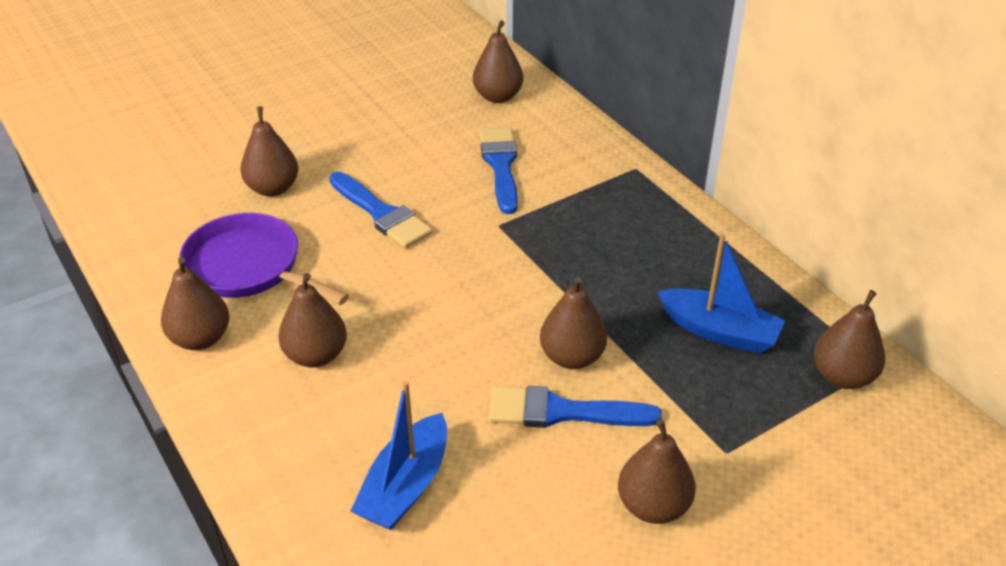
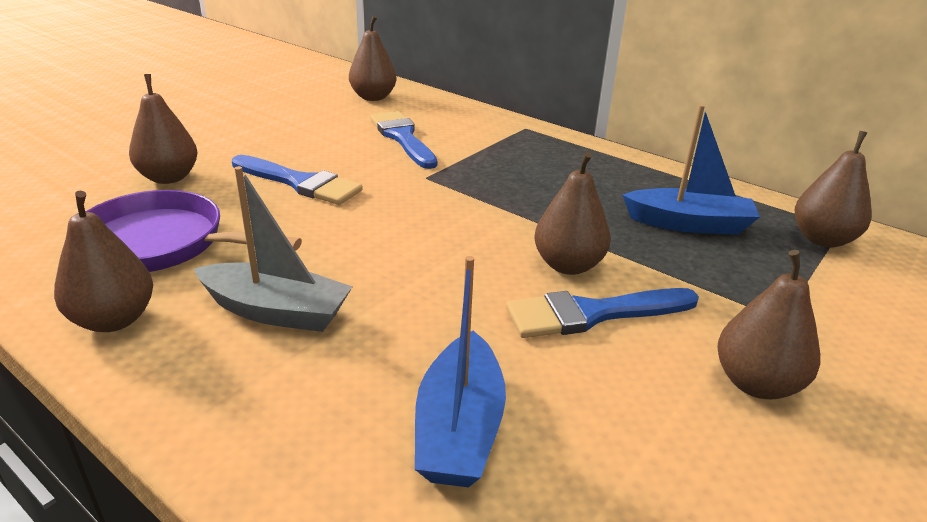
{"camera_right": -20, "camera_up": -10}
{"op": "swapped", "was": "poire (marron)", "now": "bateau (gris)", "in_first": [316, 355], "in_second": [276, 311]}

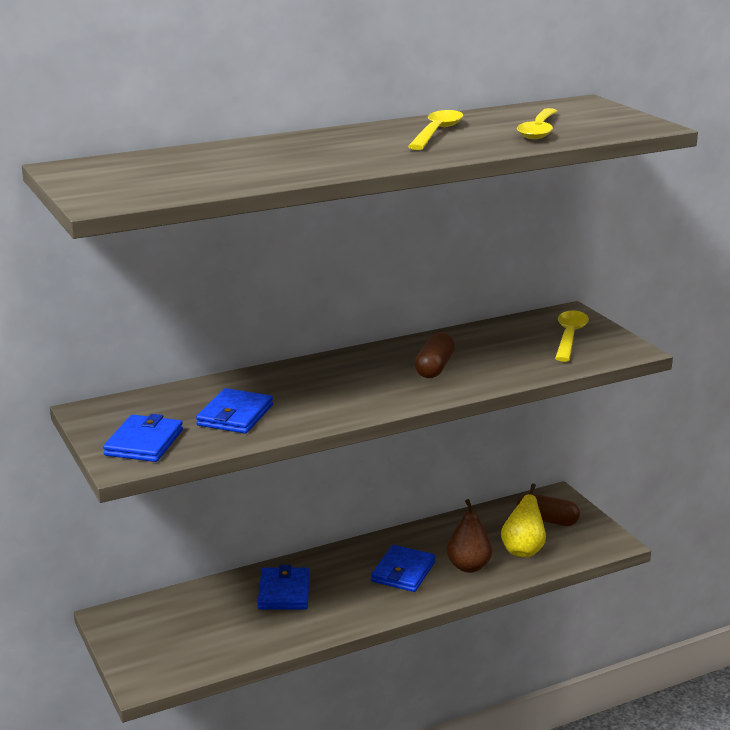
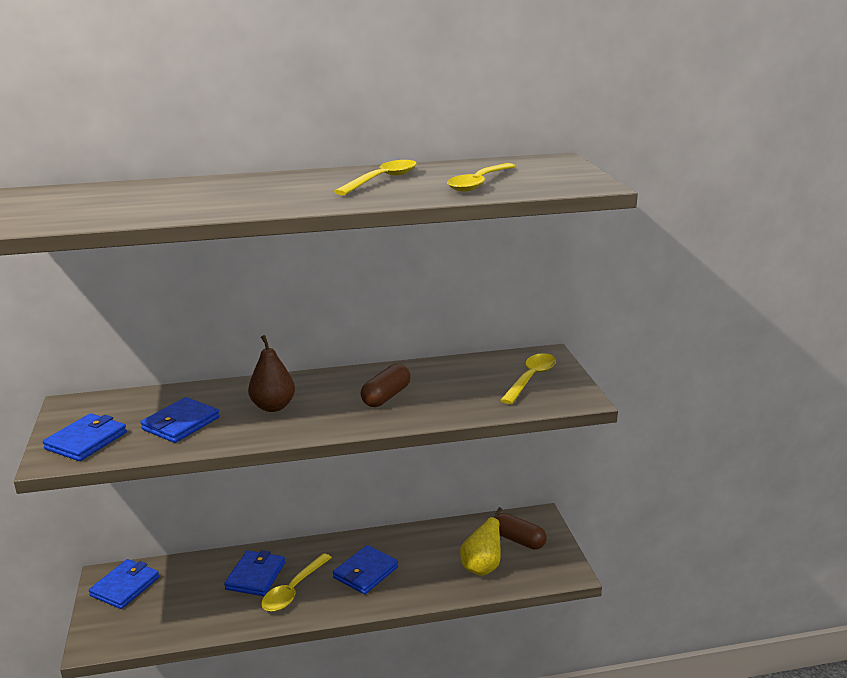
{"camera_right": 15, "camera_up": 0}
{"op": "new", "now": "portefeuille (bleu)", "in_second": [125, 586]}
{"op": "new", "now": "cuillère (jaune)", "in_second": [294, 590]}
{"op": "shifted", "was": "poire (marron)", "in_first": [468, 566], "in_second": [273, 407]}

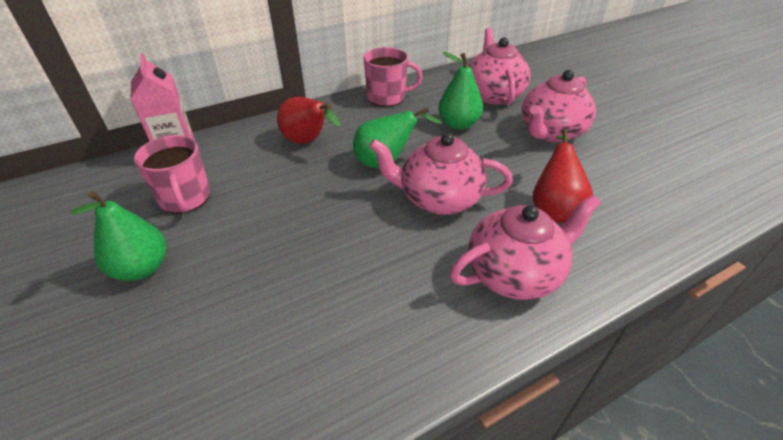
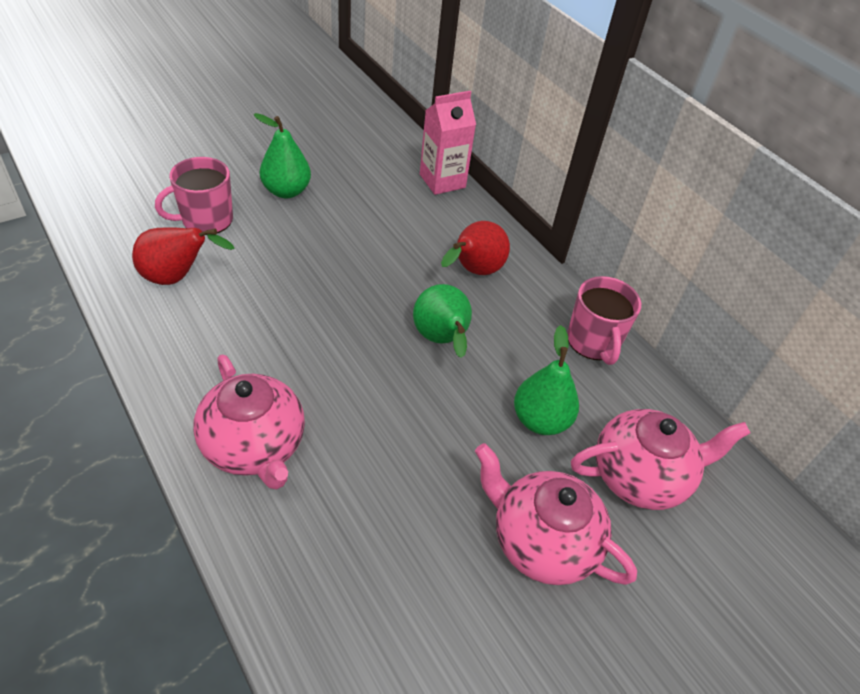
{"camera_right": 80, "camera_up": 5}
{"op": "gone", "was": "théière (rose)", "in_first": [438, 199]}
{"op": "shifted", "was": "tasse (rose)", "in_first": [185, 198], "in_second": [206, 220]}
{"op": "shifted", "was": "poire (rouge)", "in_first": [554, 209], "in_second": [177, 277]}

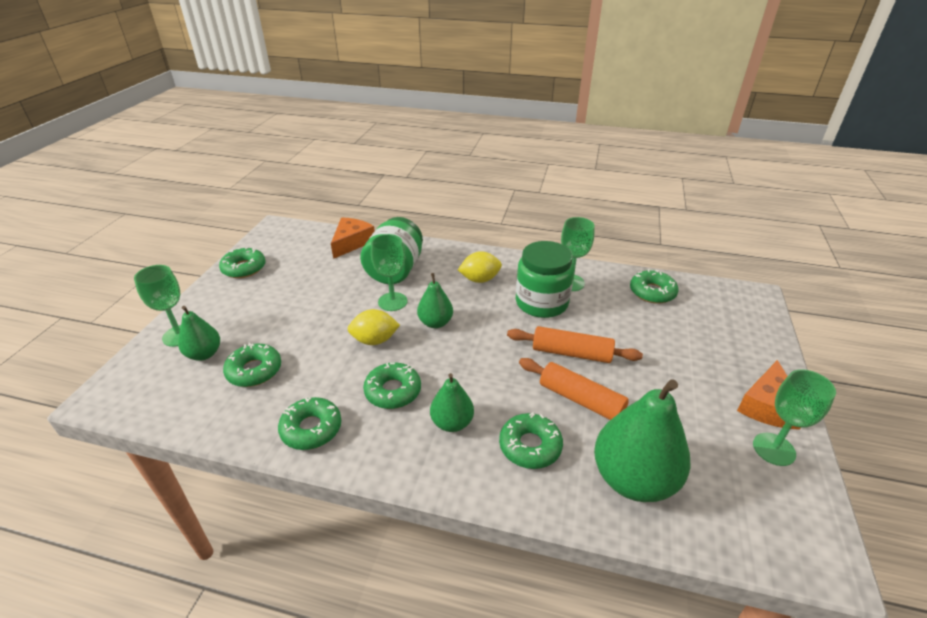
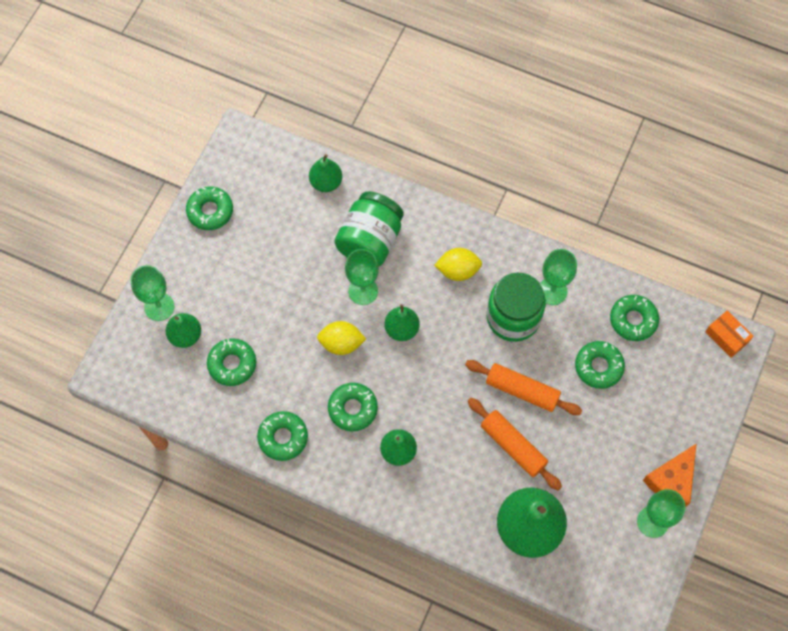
{"camera_right": 10, "camera_up": 30}
{"op": "new", "now": "boîte (orange)", "in_second": [726, 337]}
{"op": "shifted", "was": "beignet (vert)", "in_first": [530, 446], "in_second": [598, 367]}
{"op": "swapped", "was": "fromage (orange)", "now": "poire (vert)", "in_first": [351, 243], "in_second": [326, 182]}

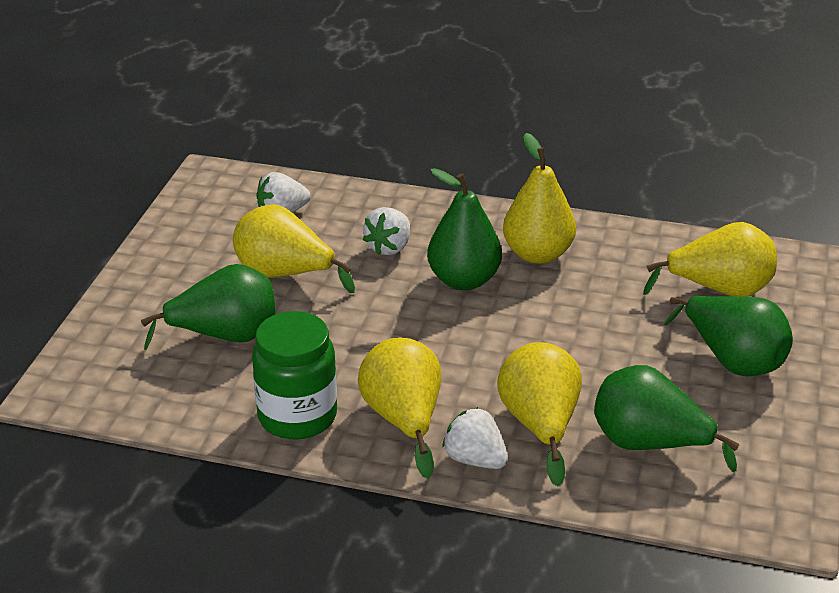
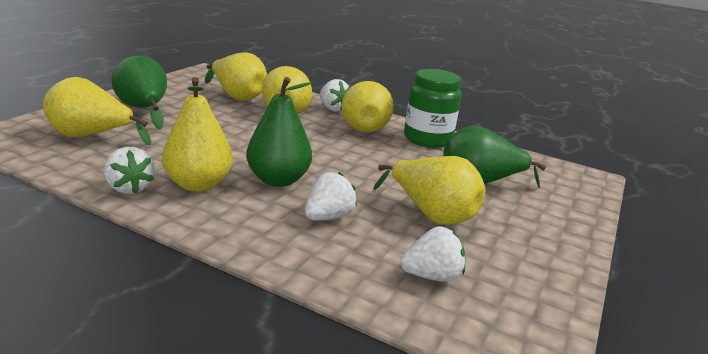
{"camera_right": -170, "camera_up": -10}
{"op": "new", "now": "fraise (blanc)", "in_second": [130, 188]}
{"op": "repainted", "was": "poire (vert)", "now": "poire (jaune)", "in_first": [649, 444], "in_second": [237, 96]}

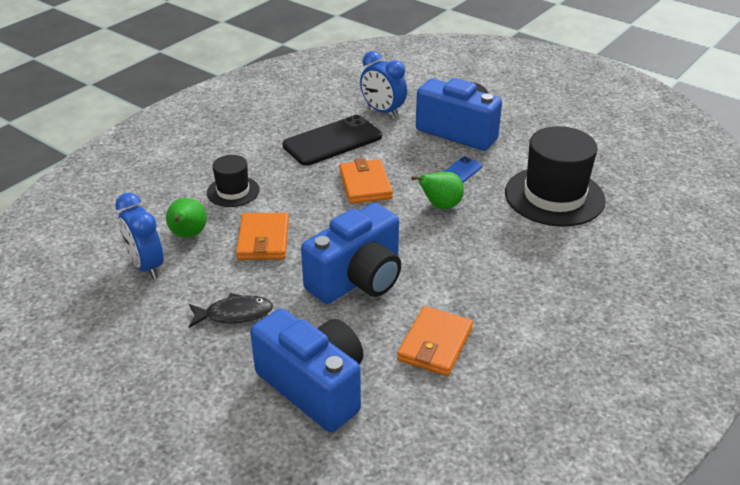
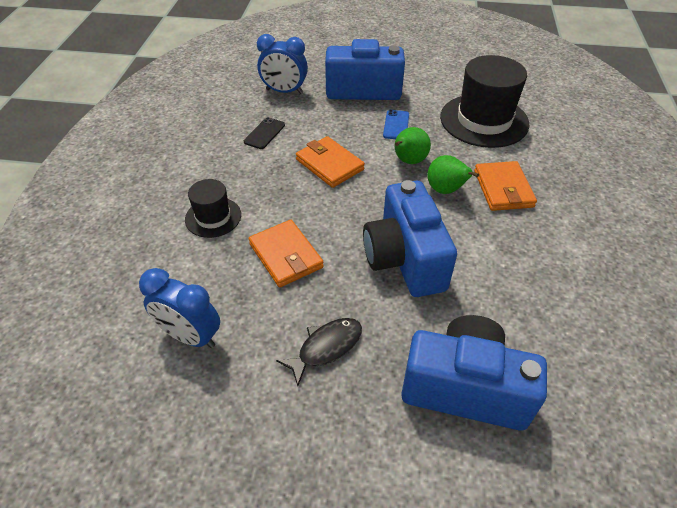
{"camera_right": -30, "camera_up": 10}
{"op": "shifted", "was": "poire (vert)", "in_first": [188, 235], "in_second": [446, 190]}
{"op": "shifted", "was": "portefeuille (orange)", "in_first": [435, 344], "in_second": [503, 189]}
{"op": "rotated", "was": "appareil photo (bleu)", "in_first": [357, 279], "in_second": [404, 259], "clockwise": 150}
{"op": "scaled", "was": "téléphone (noir)", "in_first": [332, 141], "in_second": [264, 133], "ratio": 0.49}

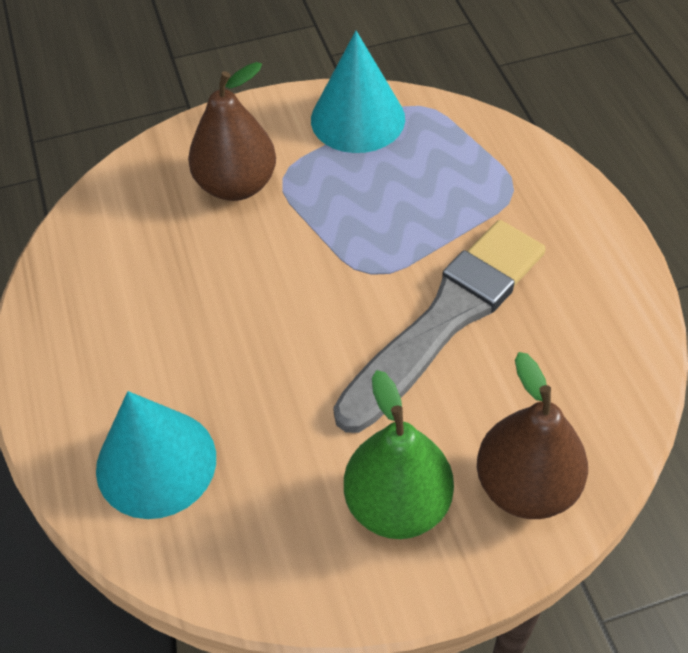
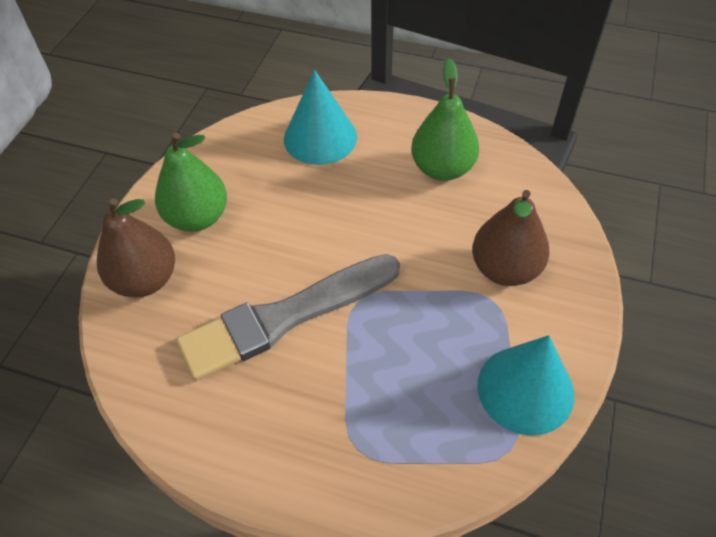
{"camera_right": 125, "camera_up": 0}
{"op": "new", "now": "poire (vert)", "in_second": [442, 168]}
{"op": "rotated", "was": "pinceau (gris)", "in_first": [446, 319], "in_second": [285, 317], "clockwise": 75}

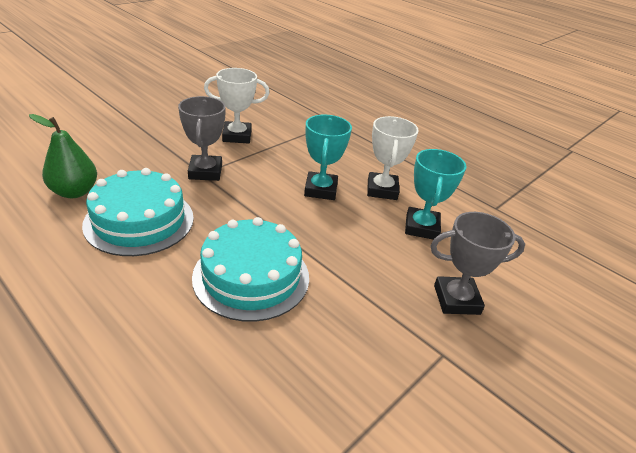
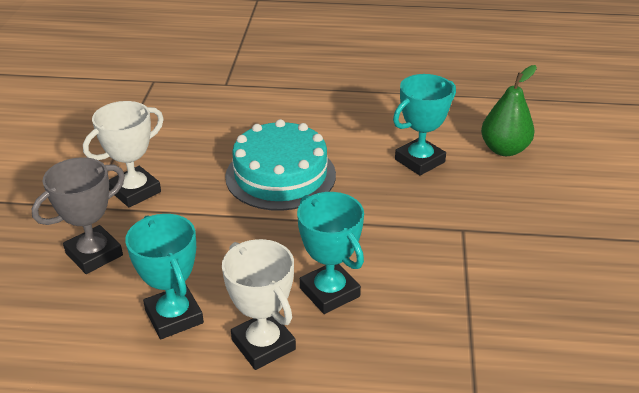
{"camera_right": 145, "camera_up": 0}
{"op": "gone", "was": "trophée (gris)", "in_first": [205, 172]}
{"op": "shifted", "was": "trophée (blanc)", "in_first": [237, 136], "in_second": [135, 191]}
{"op": "swapped", "was": "gâteau (turquoise)", "now": "trophée (turquoise)", "in_first": [139, 221], "in_second": [419, 161]}

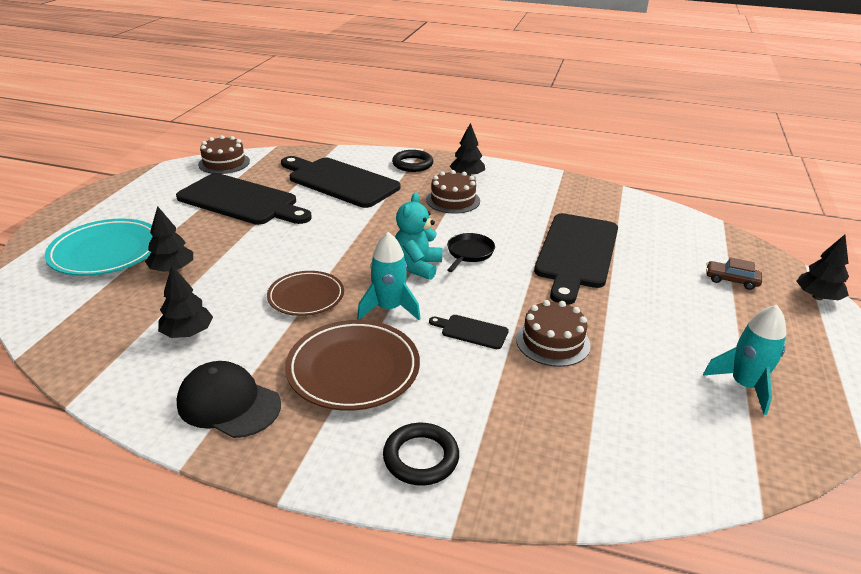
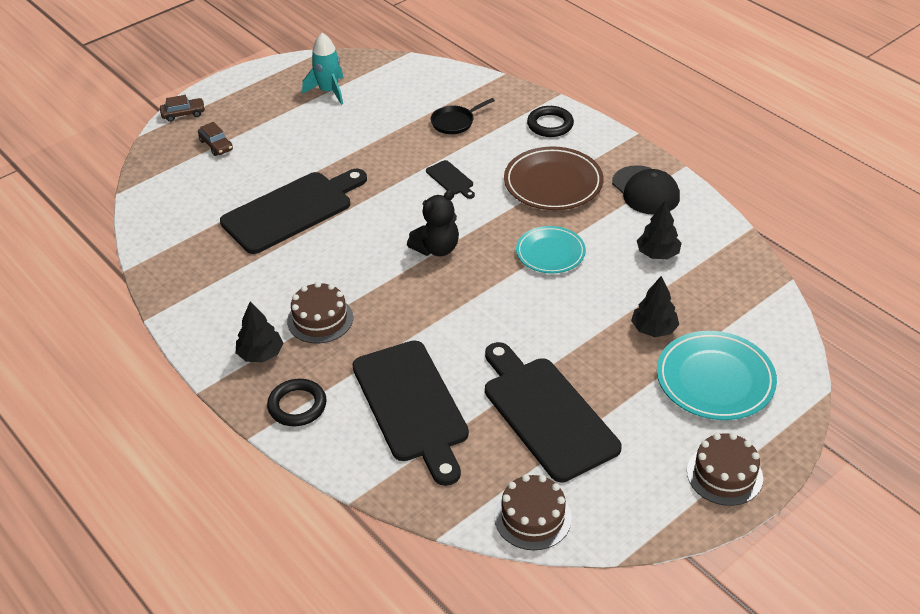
{"camera_right": -145, "camera_up": 10}
{"op": "gone", "was": "fusée (turquoise)", "in_first": [389, 308]}
{"op": "shifted", "was": "poêle (noir)", "in_first": [469, 253], "in_second": [455, 122]}
{"op": "shifted", "was": "gâteau (marron)", "in_first": [552, 342], "in_second": [724, 474]}
{"op": "swapped", "was": "arbre (noir)", "now": "voiture (marron)", "in_first": [817, 297], "in_second": [183, 114]}
{"op": "repainted", "was": "assiette (marron)", "now": "assiette (turquoise)", "in_first": [306, 297], "in_second": [550, 253]}
{"op": "repainted", "was": "ours en peluche (turquoise)", "now": "ours en peluche (noir)", "in_first": [417, 266], "in_second": [436, 248]}

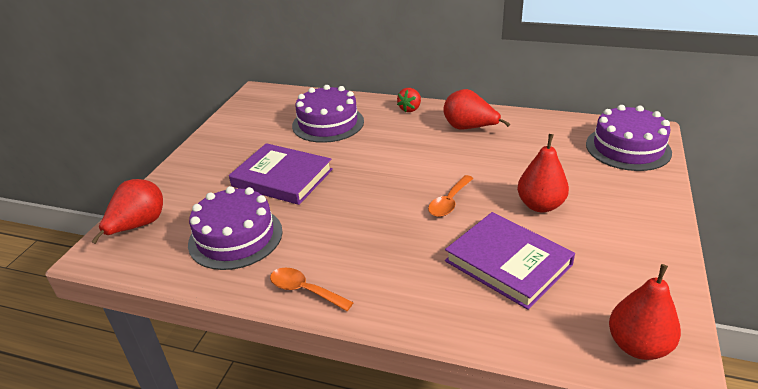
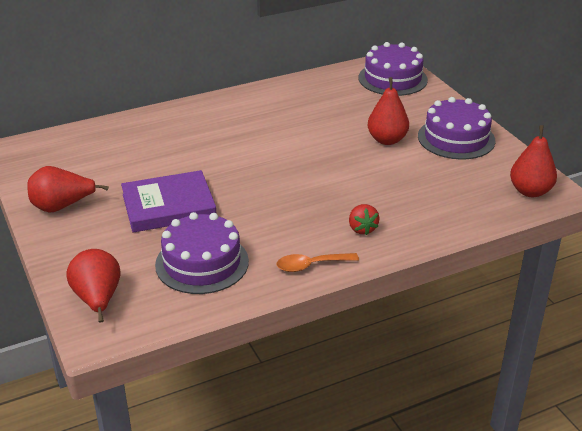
{"camera_right": -45, "camera_up": 0}
{"op": "gone", "was": "cuillère (orange)", "in_first": [449, 202]}
{"op": "gone", "was": "livre (violet)", "in_first": [508, 263]}
{"op": "shifted", "was": "gâteau (violet)", "in_first": [328, 123], "in_second": [456, 138]}
{"op": "shifted", "was": "fraise (rouge)", "in_first": [410, 109], "in_second": [362, 229]}
{"op": "shifted", "was": "poire (rouge)", "in_first": [469, 128], "in_second": [62, 207]}

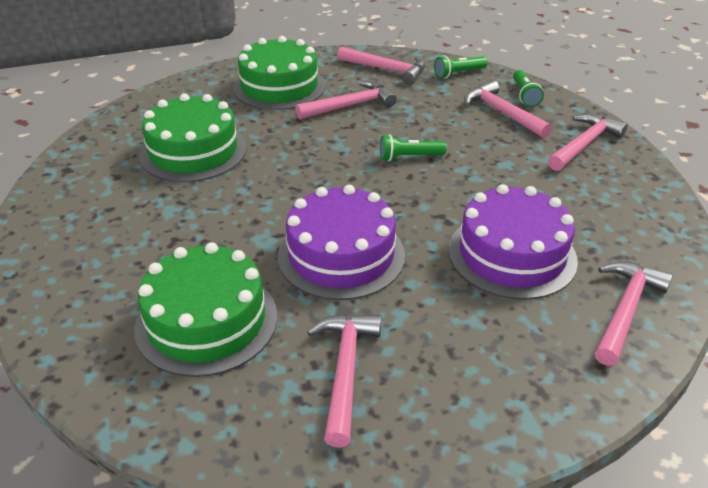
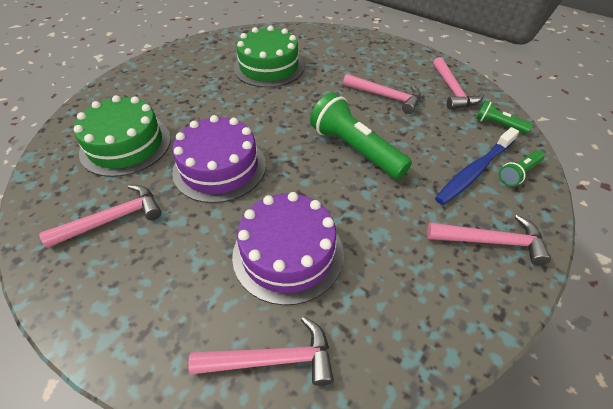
{"camera_right": 55, "camera_up": 10}
{"op": "gone", "was": "gâteau (vert)", "in_first": [279, 87]}
{"op": "swapped", "was": "marteau (rose)", "now": "brosse à dents (bleu)", "in_first": [502, 113], "in_second": [474, 171]}
{"op": "scaled", "was": "lampe de poche (vert)", "in_first": [409, 157], "in_second": [355, 149], "ratio": 1.98}

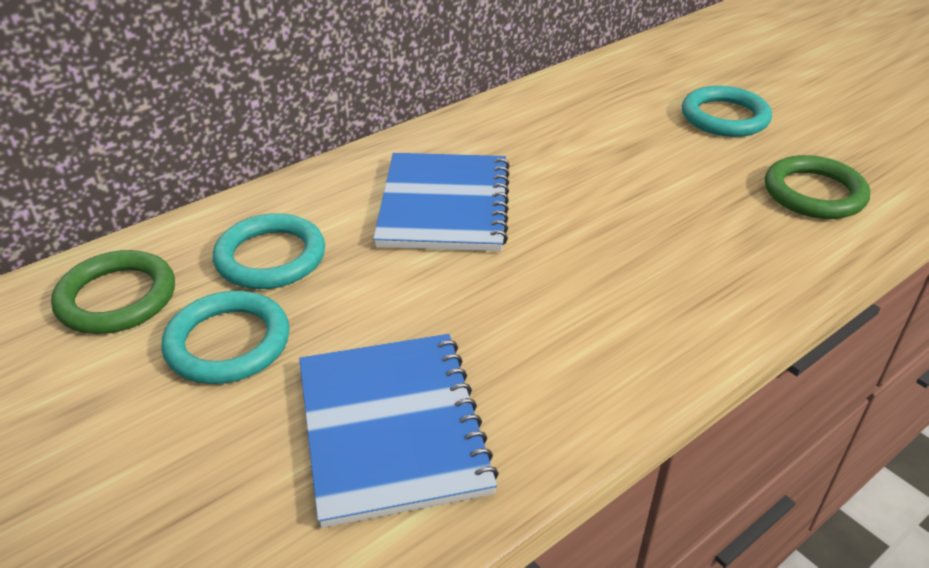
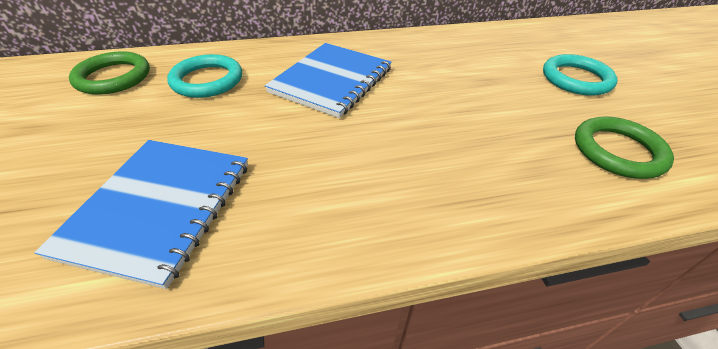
{"camera_right": 25, "camera_up": 5}
{"op": "gone", "was": "anneau (turquoise)", "in_first": [228, 343]}

